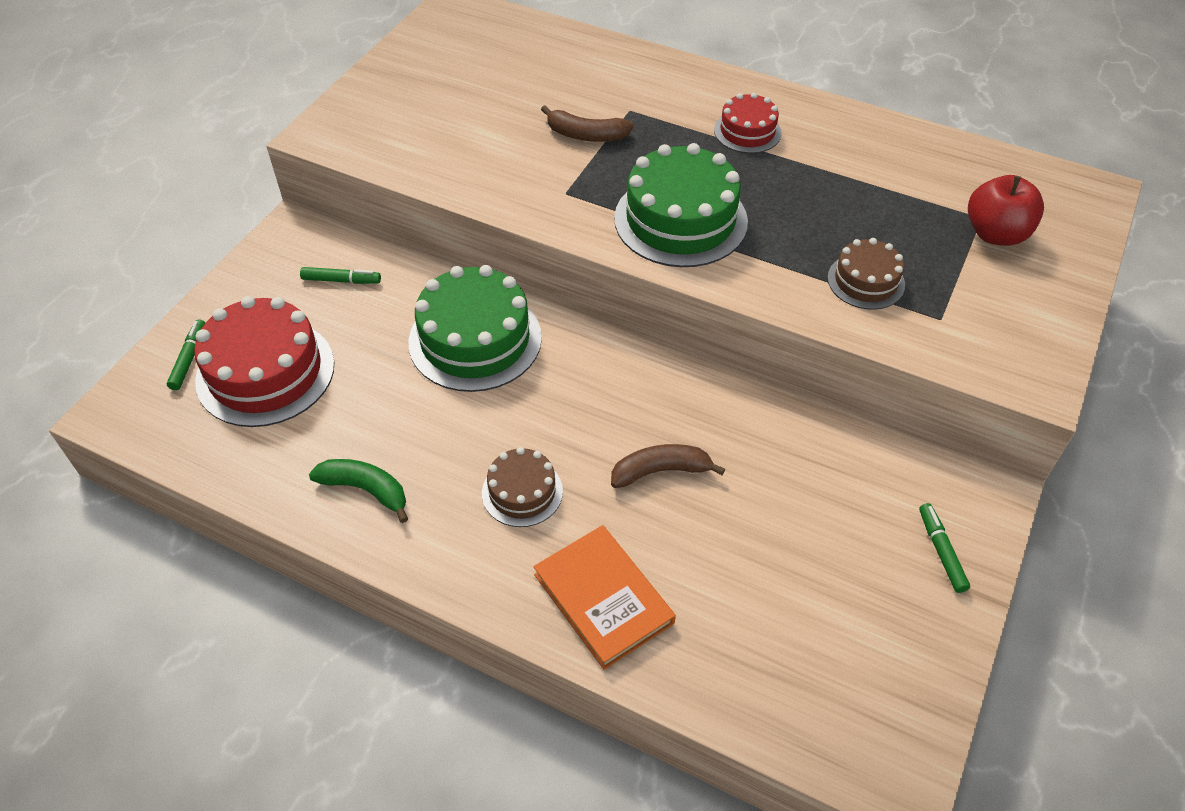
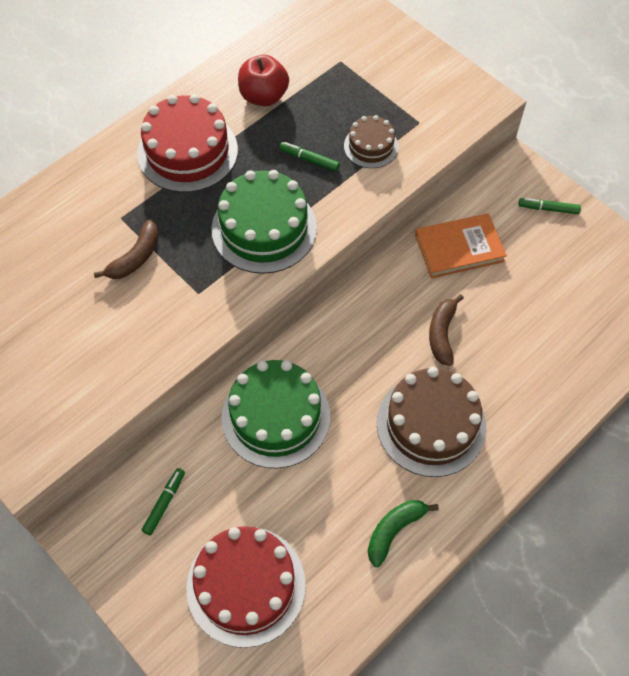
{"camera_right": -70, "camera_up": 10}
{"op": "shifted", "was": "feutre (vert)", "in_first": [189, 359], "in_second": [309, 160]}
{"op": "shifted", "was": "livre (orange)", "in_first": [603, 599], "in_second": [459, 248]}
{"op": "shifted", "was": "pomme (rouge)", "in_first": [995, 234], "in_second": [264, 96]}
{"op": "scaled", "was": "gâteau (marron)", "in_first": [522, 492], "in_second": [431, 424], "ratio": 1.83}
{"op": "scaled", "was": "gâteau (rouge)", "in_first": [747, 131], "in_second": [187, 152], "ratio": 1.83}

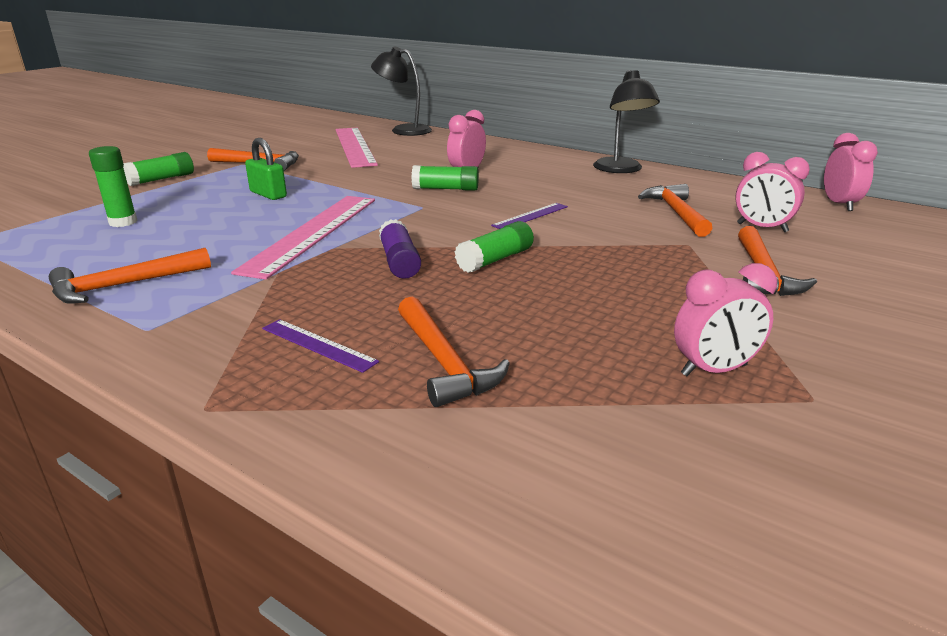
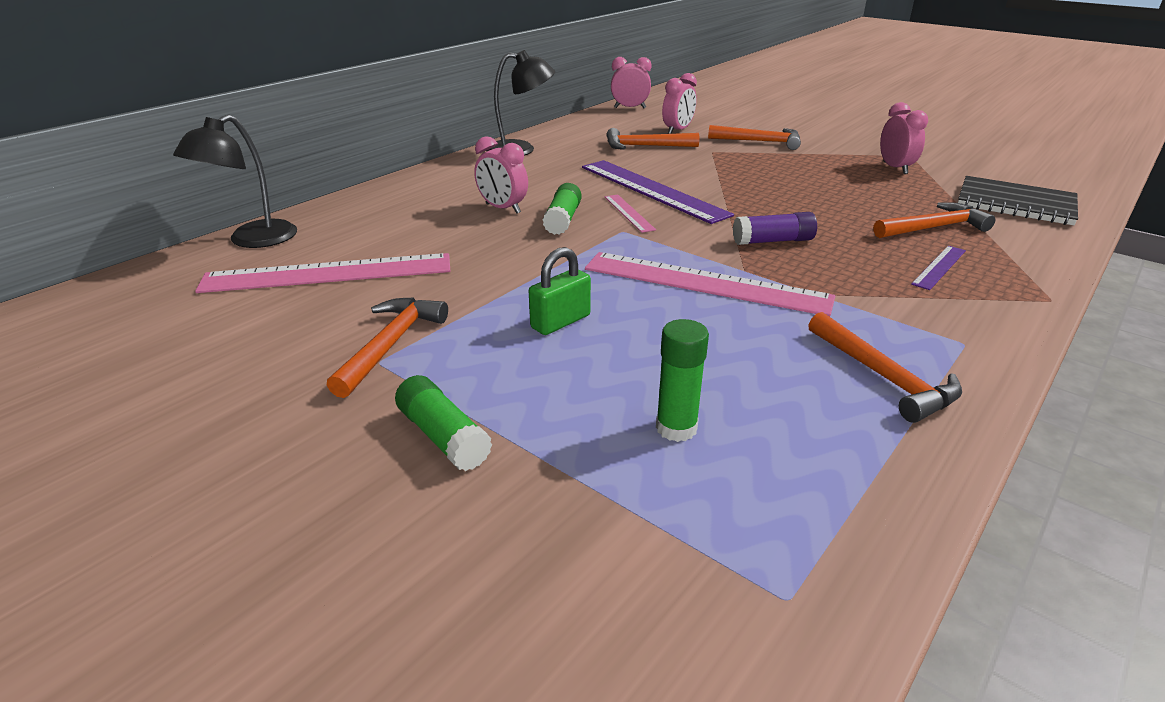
{"camera_right": -85, "camera_up": 5}
{"op": "gone", "was": "bâton de colle (vert)", "in_first": [495, 260]}
{"op": "new", "now": "règle (rose)", "in_second": [629, 213]}
{"op": "new", "now": "carnet (noir)", "in_second": [1015, 204]}
{"op": "scaled", "was": "règle (violet)", "in_first": [530, 216], "in_second": [652, 190], "ratio": 2.14}

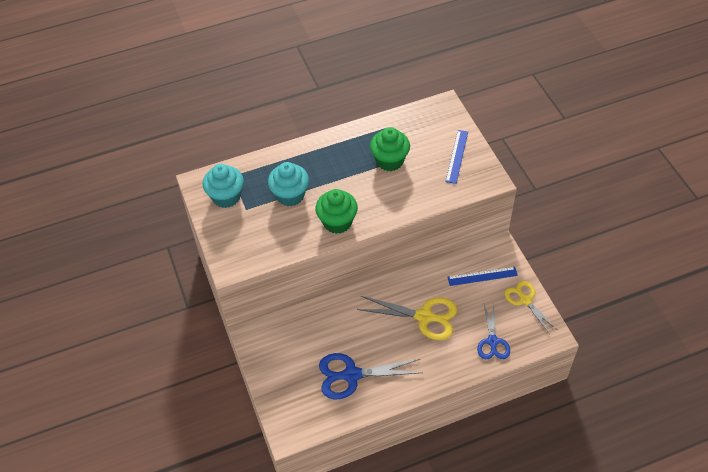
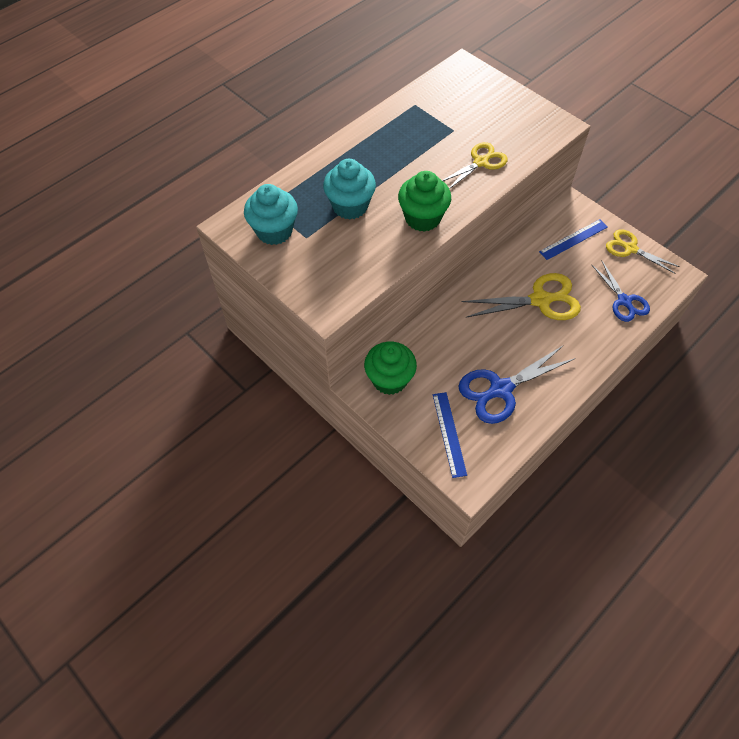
{"camera_right": -25, "camera_up": 5}
{"op": "new", "now": "ciseaux (jaune)", "in_second": [481, 162]}
{"op": "shifted", "was": "muffin (vert)", "in_first": [389, 161], "in_second": [389, 379]}
{"op": "shifted", "was": "règle (bleu)", "in_first": [457, 156], "in_second": [449, 434]}

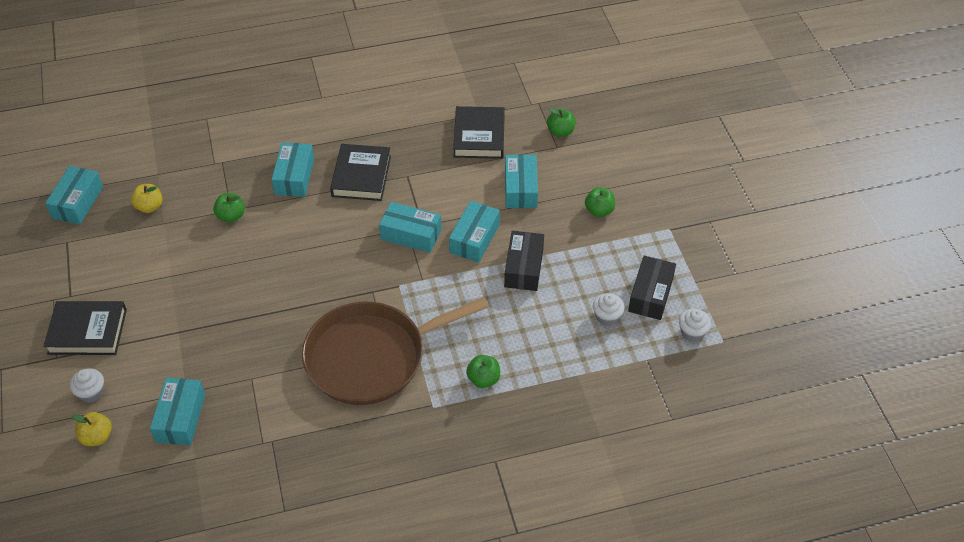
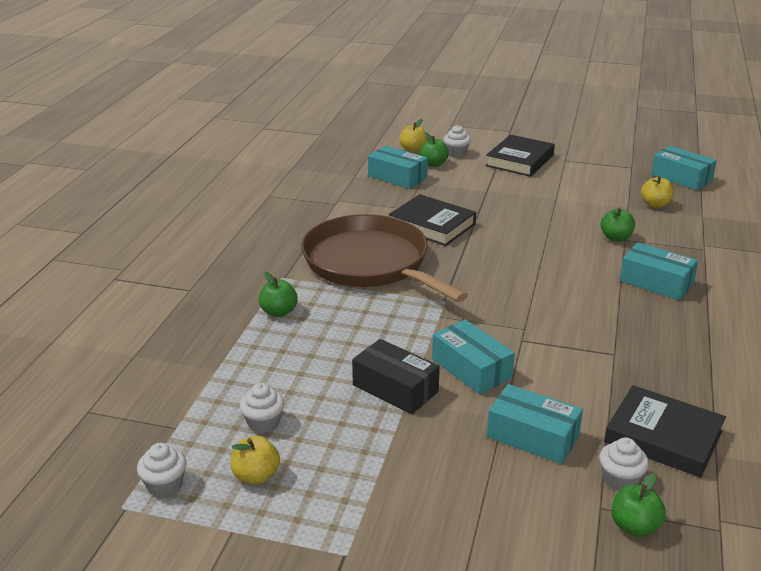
{"camera_right": 120, "camera_up": -20}
{"op": "gone", "was": "boîte (turquoise)", "in_first": [411, 234]}
{"op": "new", "now": "muffin (blanc)", "in_second": [620, 480]}
{"op": "shifted", "was": "livre (noir)", "in_first": [361, 176], "in_second": [432, 225]}
{"op": "shifted", "was": "pomme (vert)", "in_first": [599, 210], "in_second": [433, 164]}
{"op": "swapped", "was": "boîte (noir)", "now": "pomme (jaune)", "in_first": [650, 294], "in_second": [256, 476]}
{"op": "rotated", "was": "poêle (marron)", "in_first": [372, 357], "in_second": [370, 263], "clockwise": -45}

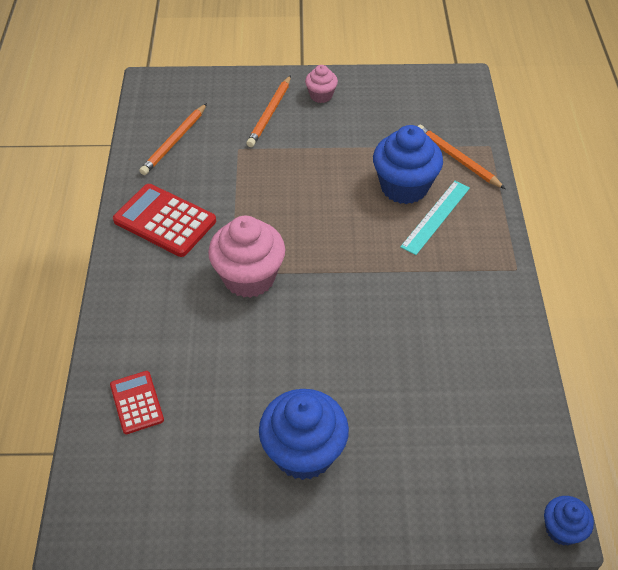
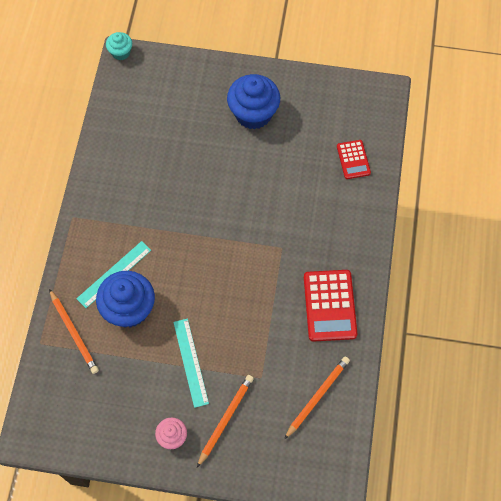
{"camera_right": -170, "camera_up": 15}
{"op": "gone", "was": "muffin (rose)", "in_first": [249, 277]}
{"op": "new", "now": "règle (turquoise)", "in_second": [191, 362]}
{"op": "repainted", "was": "muffin (bleu)", "now": "muffin (turquoise)", "in_first": [562, 529], "in_second": [121, 52]}
{"op": "rotated", "was": "calculatrice (rouge)", "in_first": [165, 221], "in_second": [329, 305], "clockwise": 45}

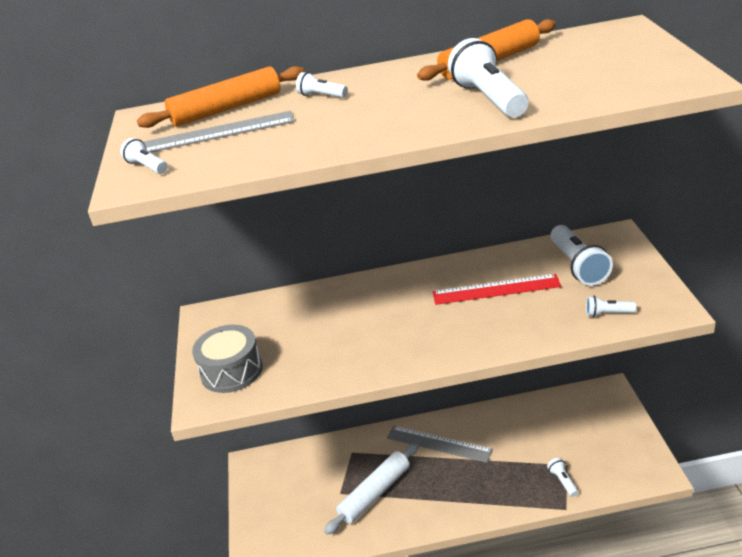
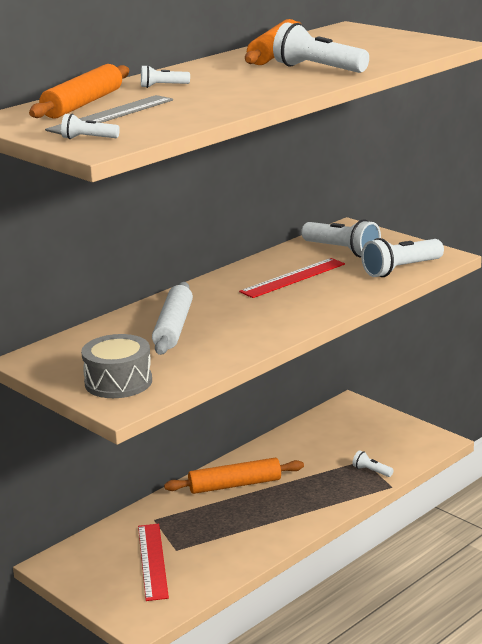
{"camera_right": -40, "camera_up": -10}
{"op": "new", "now": "règle (rouge)", "in_second": [153, 561]}
{"op": "shifted", "was": "rouleau à pâtisserie (blanc)", "in_first": [375, 493], "in_second": [173, 328]}
{"op": "swapped", "was": "règle (gris)", "now": "rouleau à pâtisserie (orange)", "in_first": [438, 444], "in_second": [235, 485]}
{"op": "scaled", "was": "lampe de poche (blanc)", "in_first": [607, 313], "in_second": [401, 269], "ratio": 2.0}

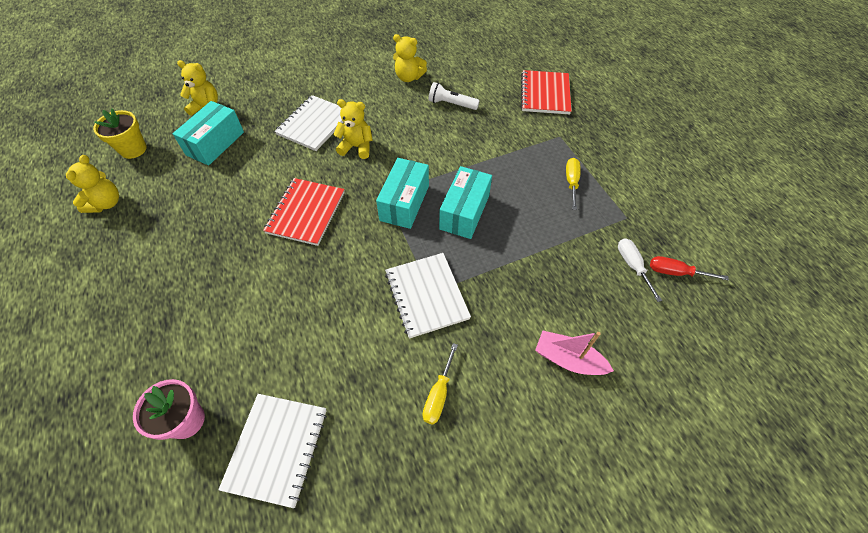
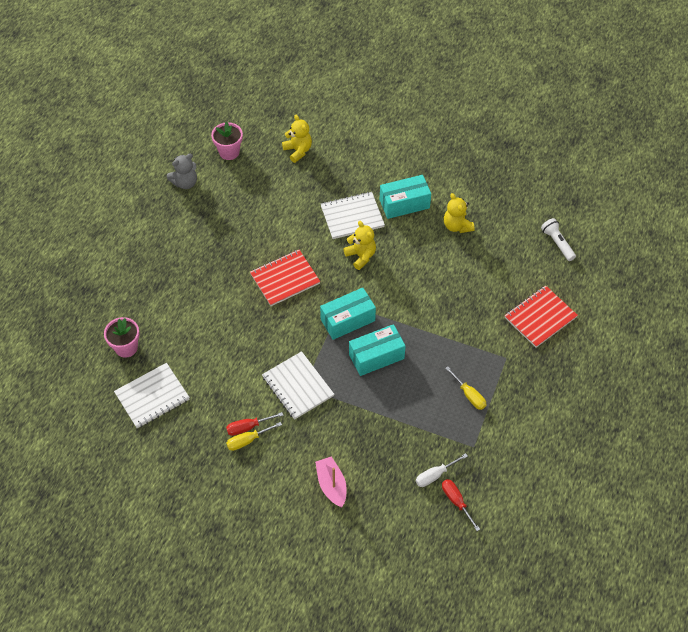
{"camera_right": 45, "camera_up": 0}
{"op": "new", "now": "tournevis (rouge)", "in_second": [248, 427]}
{"op": "shifted", "was": "boîte (turquoise)", "in_first": [215, 143], "in_second": [404, 204]}
{"op": "shifted", "was": "lampe de poche (blanc)", "in_first": [451, 104], "in_second": [557, 243]}
{"op": "repainted", "was": "ours en peluche (jaune)", "now": "ours en peluche (gris)", "in_first": [106, 203], "in_second": [185, 183]}
{"op": "repainted", "was": "pot de fleurs (jaune)", "now": "pot de fleurs (rose)", "in_first": [133, 149], "in_second": [229, 152]}
{"op": "rotated", "was": "carnet (blanc)", "in_first": [426, 295], "in_second": [298, 386], "clockwise": -60}
{"op": "rotated", "was": "tournevis (jaune)", "in_first": [571, 182], "in_second": [469, 395], "clockwise": 90}
{"op": "rotated", "was": "tournevis (blanc)", "in_first": [632, 266], "in_second": [435, 475], "clockwise": -150}

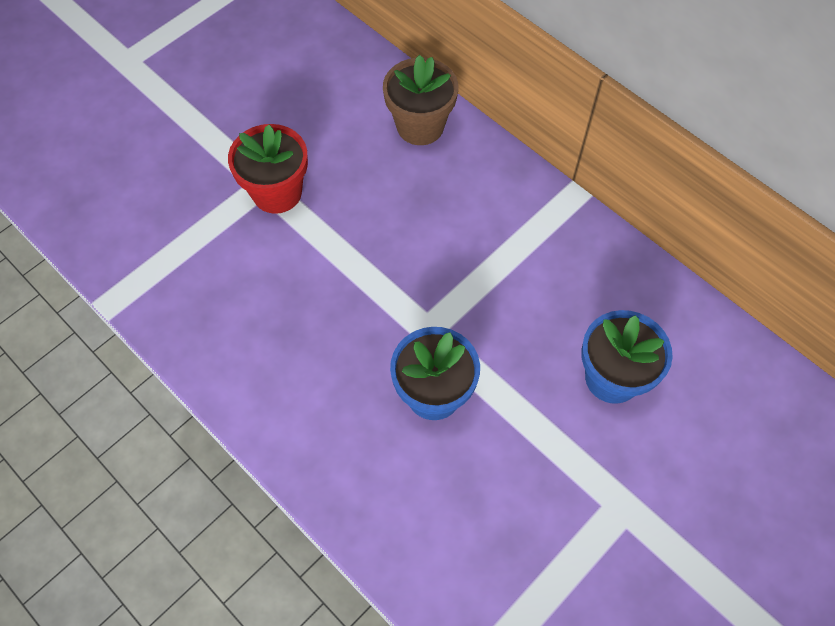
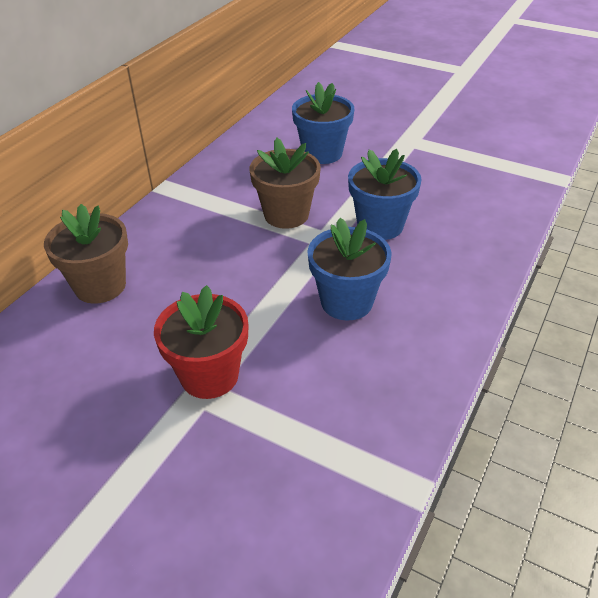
{"camera_right": -105, "camera_up": -20}
{"op": "new", "now": "pot de fleurs (marron)", "in_second": [286, 215]}
{"op": "new", "now": "pot de fleurs (bleu)", "in_second": [346, 302]}

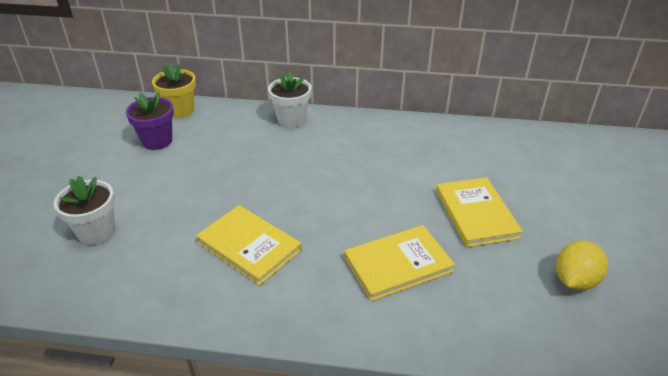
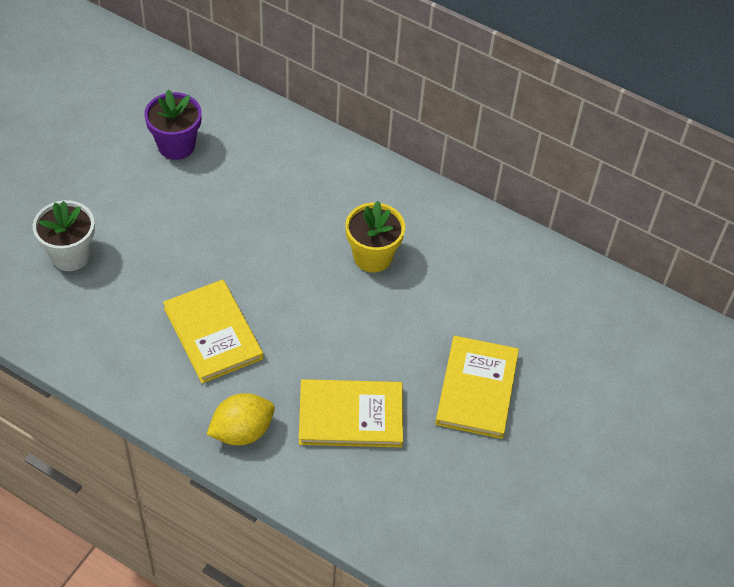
{"camera_right": 20, "camera_up": 15}
{"op": "gone", "was": "pot de fleurs (blanc)", "in_first": [291, 119]}
{"op": "shifted", "was": "pot de fleurs (jaune)", "in_first": [180, 110], "in_second": [372, 256]}
{"op": "shifted", "was": "citron (jaune)", "in_first": [574, 280], "in_second": [242, 431]}

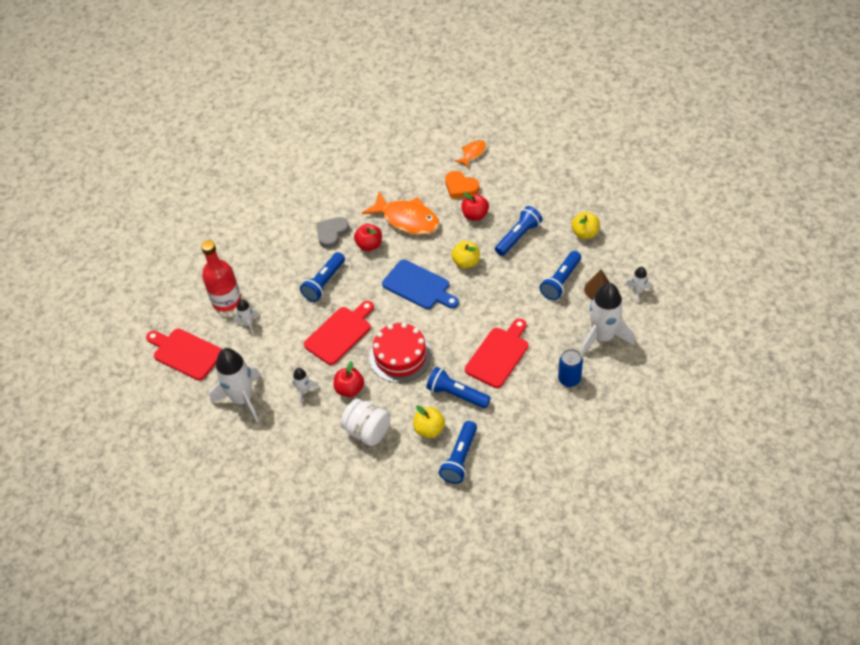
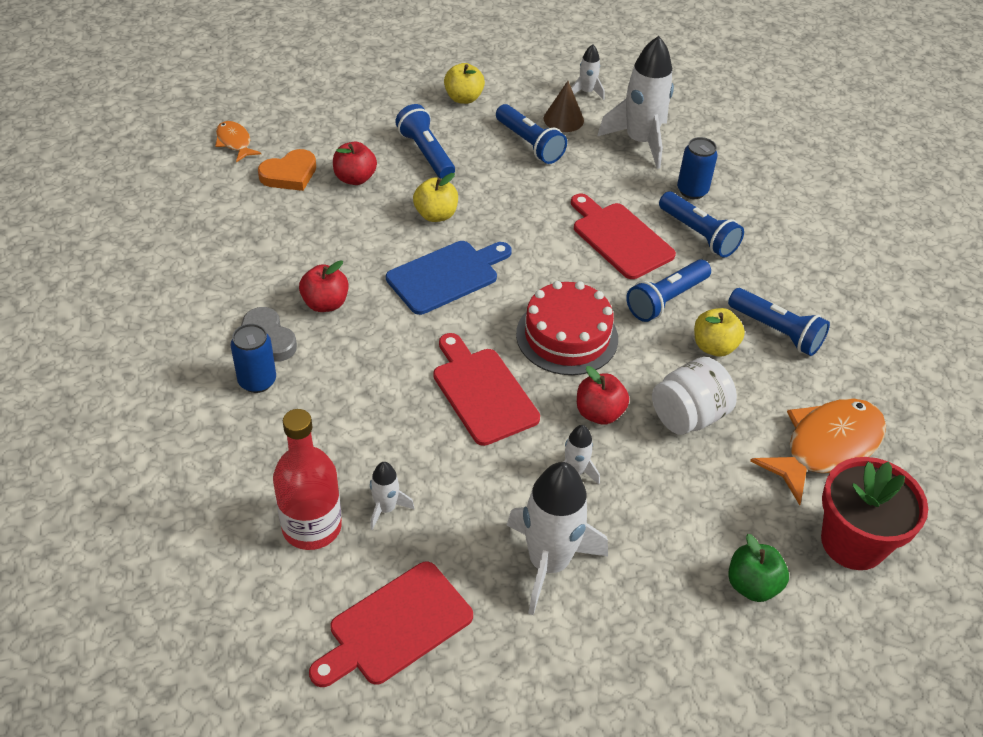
{"camera_right": -75, "camera_up": -5}
{"op": "new", "now": "canette (bleu)", "in_second": [257, 381]}
{"op": "new", "now": "pomme (vert)", "in_second": [752, 585]}
{"op": "new", "now": "pot de fleurs (rouge)", "in_second": [853, 542]}
{"op": "shifted", "was": "lampe de poche (bleu)", "in_first": [324, 283], "in_second": [698, 234]}
{"op": "shifted", "was": "poisson (orange)", "in_first": [407, 219], "in_second": [826, 447]}

